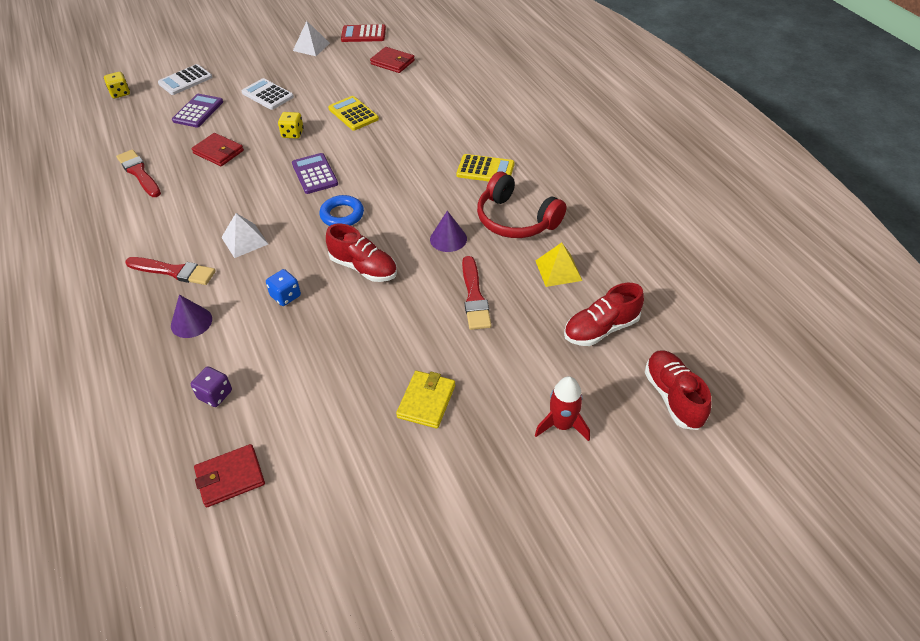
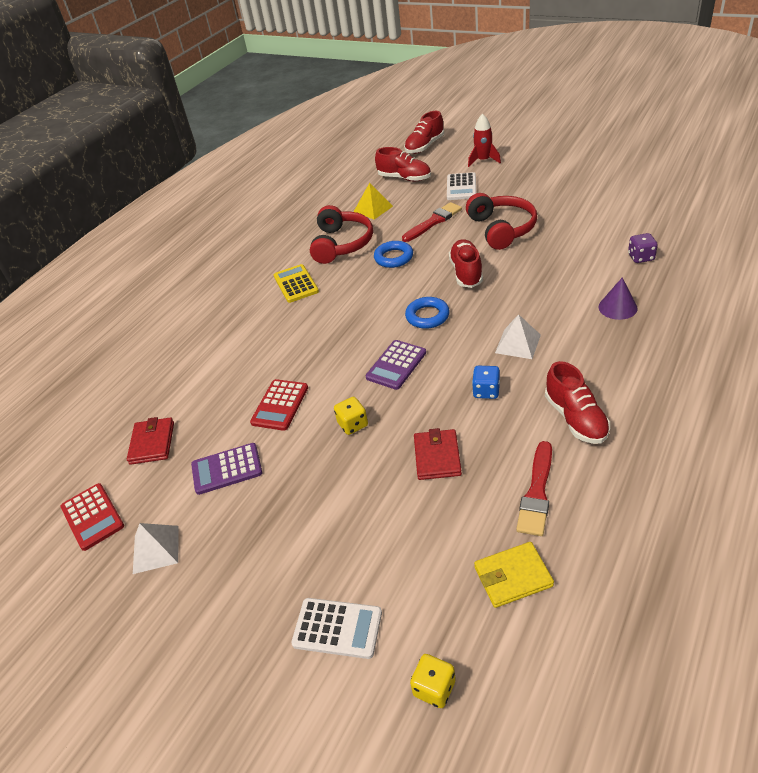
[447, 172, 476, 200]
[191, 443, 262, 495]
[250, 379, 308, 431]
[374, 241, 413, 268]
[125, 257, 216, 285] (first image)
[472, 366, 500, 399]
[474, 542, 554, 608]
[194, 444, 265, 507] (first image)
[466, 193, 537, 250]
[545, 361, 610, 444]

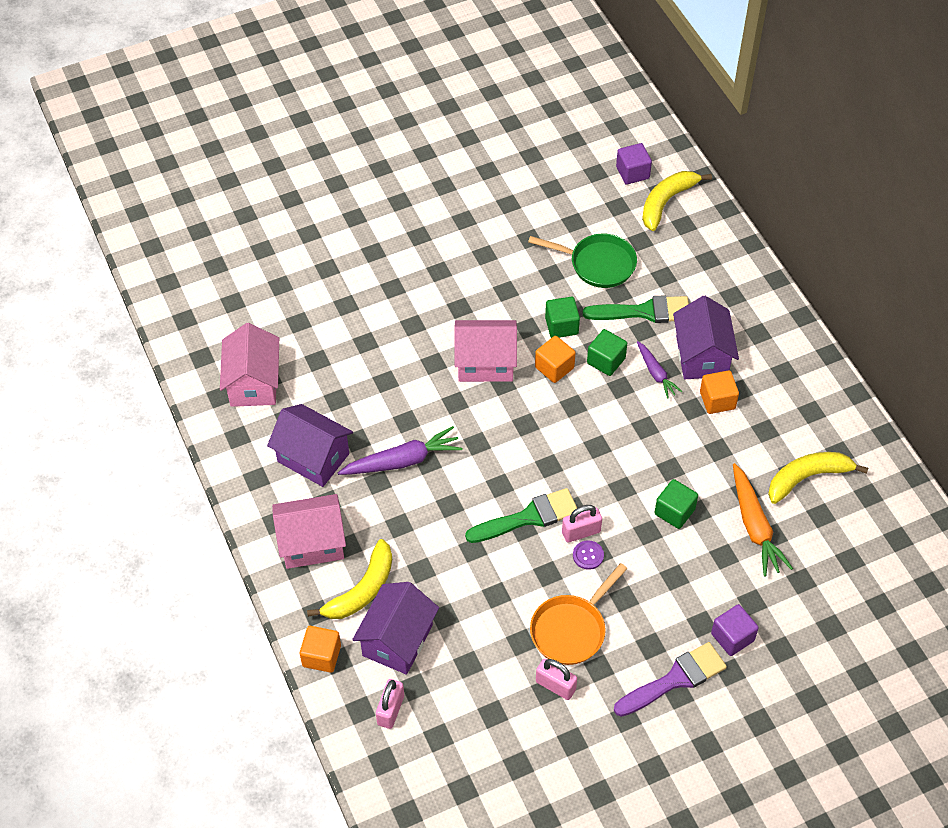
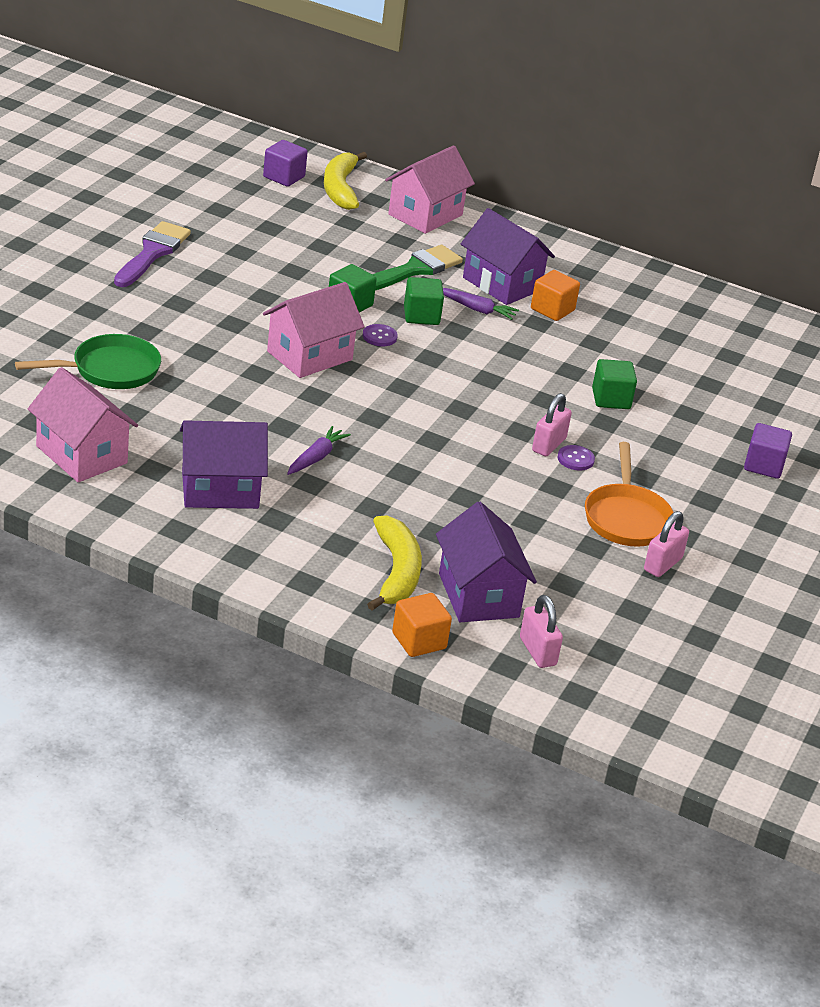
[15, 334, 161, 389]
[363, 324, 398, 346]
[287, 426, 351, 475]
[768, 452, 868, 504] (first image)
[733, 463, 793, 577] (first image)
[465, 488, 577, 543] (first image)
[385, 145, 475, 234]
[114, 221, 191, 287]
[644, 511, 689, 577]

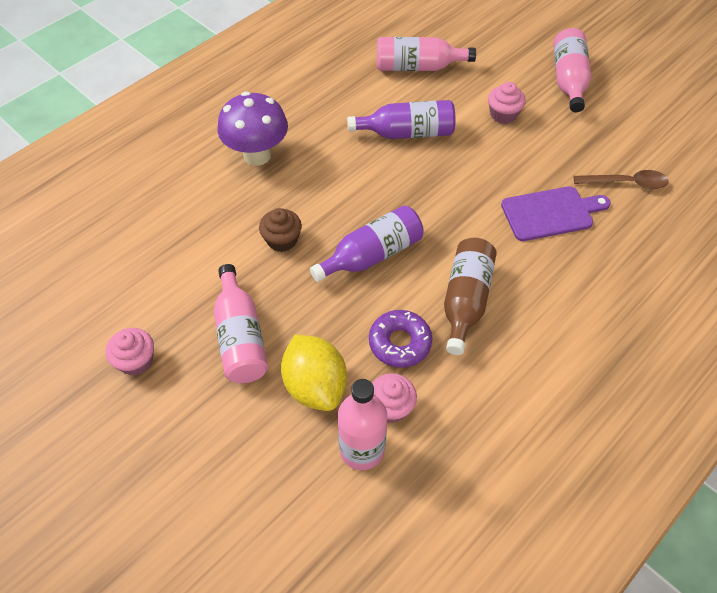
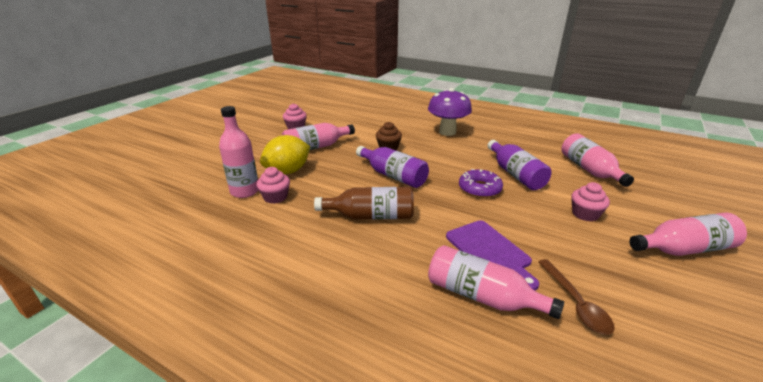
[459, 169, 503, 198]
[428, 245, 564, 319]

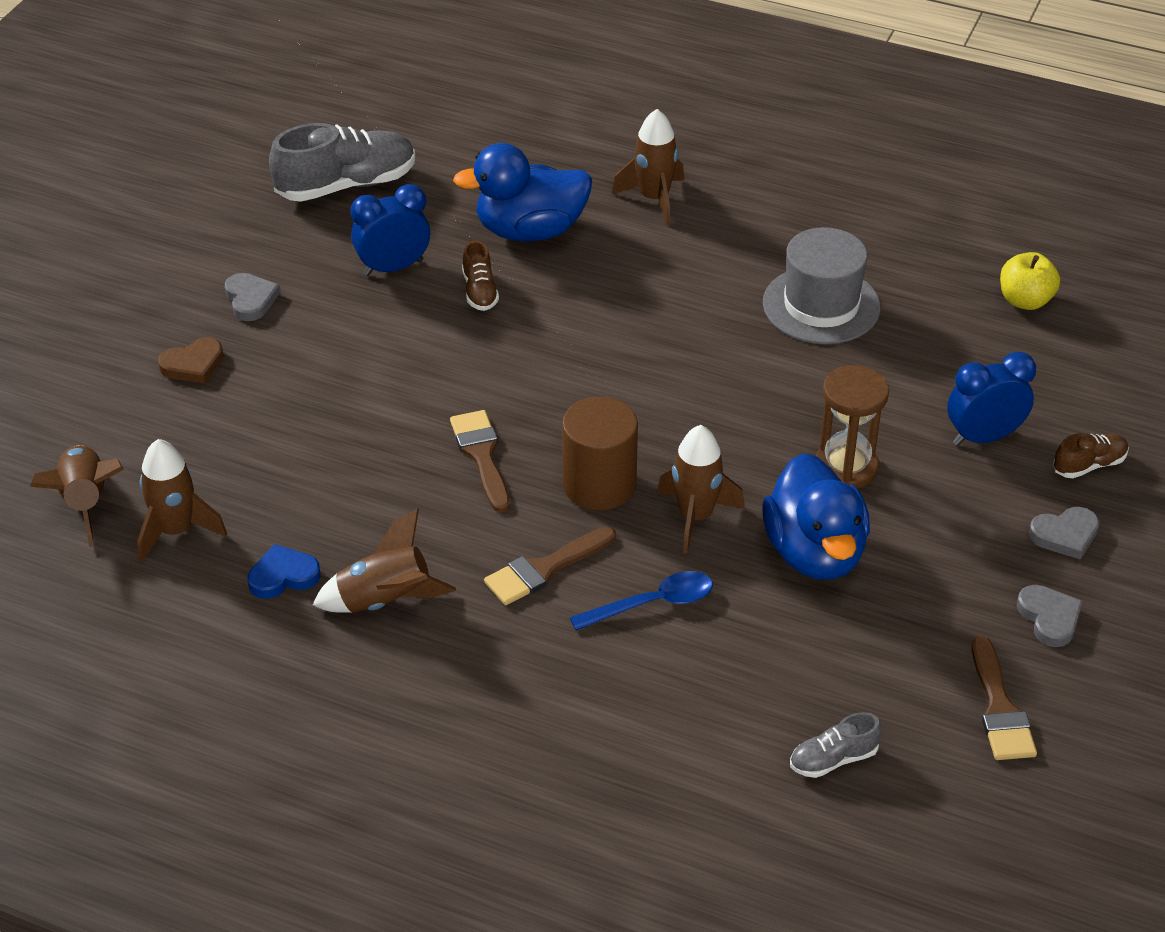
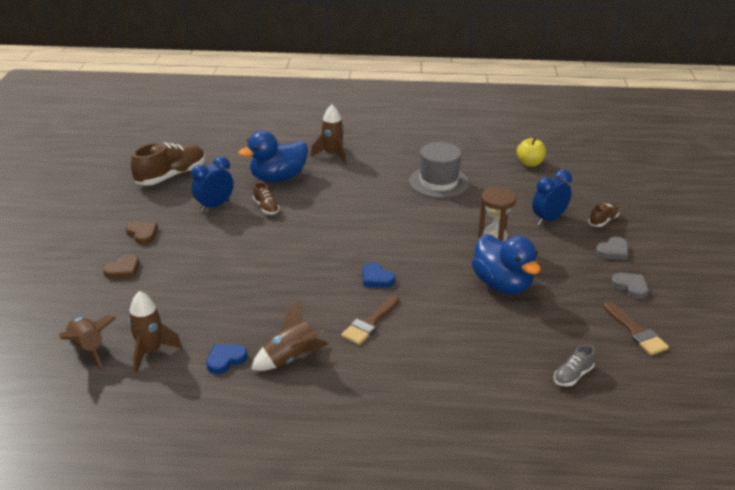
[131, 143, 205, 186]
[126, 221, 158, 245]
[362, 262, 395, 288]
[450, 410, 510, 513] (first image)
[657, 425, 745, 554] (first image)
[570, 571, 713, 630] (first image)

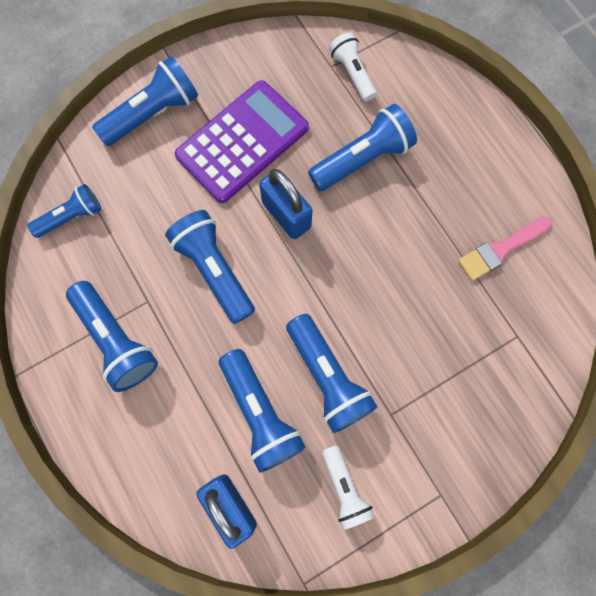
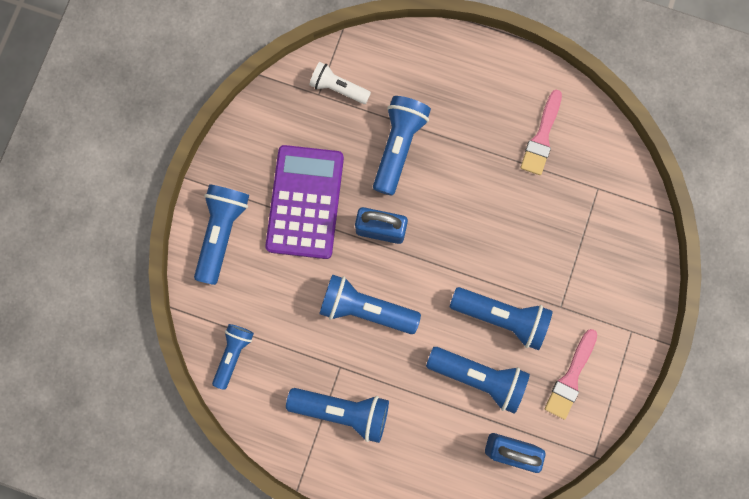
[545, 329, 597, 419]

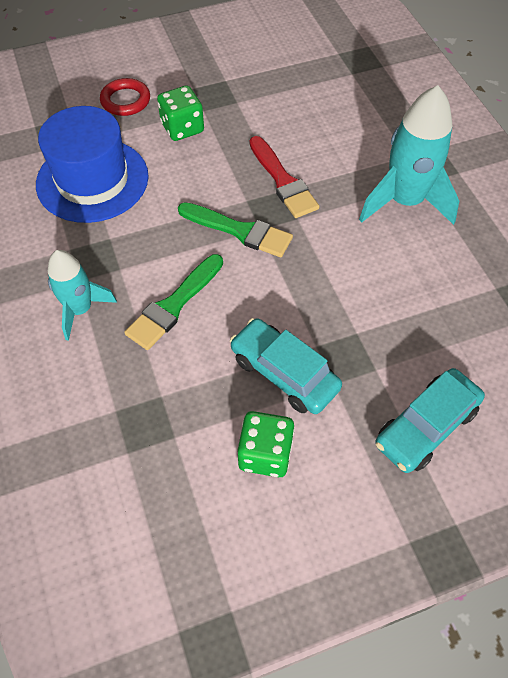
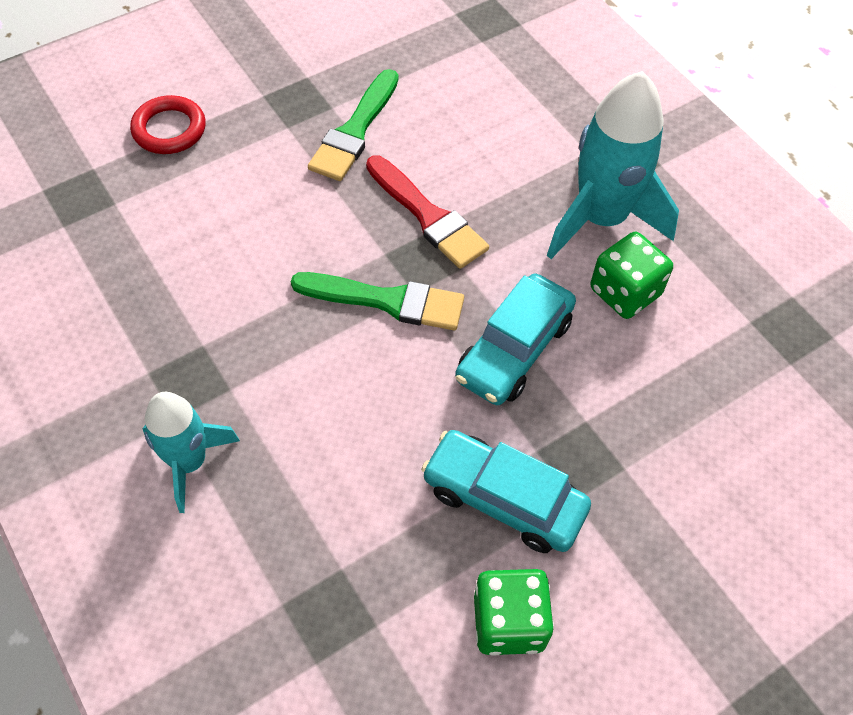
[590, 232, 673, 319]
[36, 106, 149, 223] (first image)
[308, 69, 398, 181]
[455, 274, 576, 405]

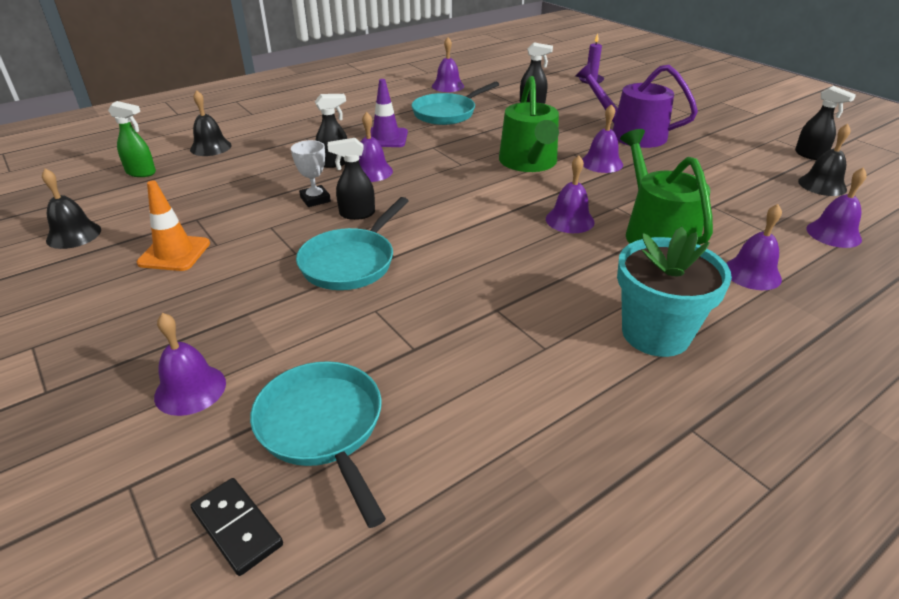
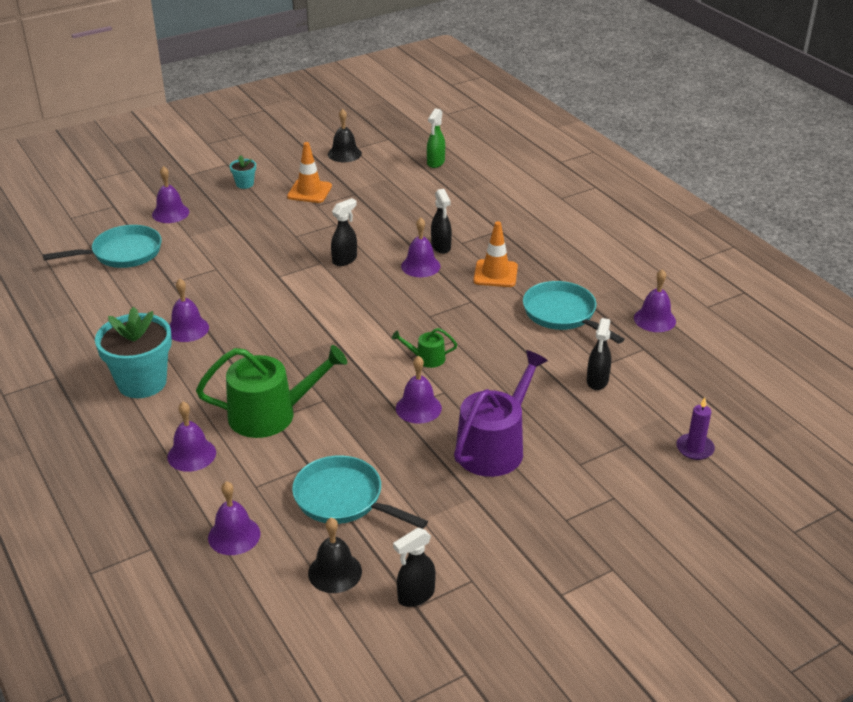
[392, 328, 457, 368]
[473, 221, 518, 287]
[190, 90, 232, 156] (first image)
[331, 198, 357, 266]
[291, 140, 331, 207] (first image)
[169, 279, 209, 342]
[292, 455, 428, 529]
[191, 478, 283, 576] (first image)
[230, 155, 256, 189]

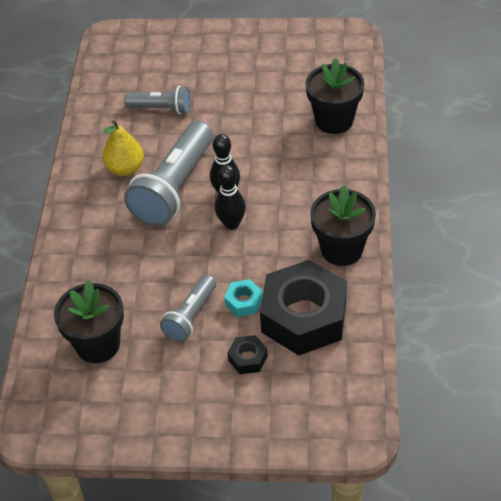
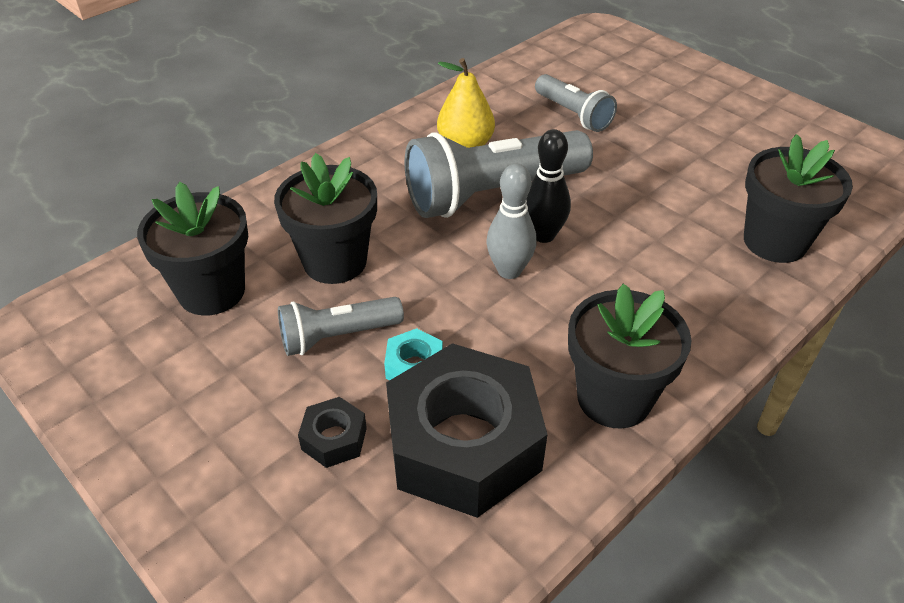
[487, 164, 537, 279]
[274, 153, 377, 284]

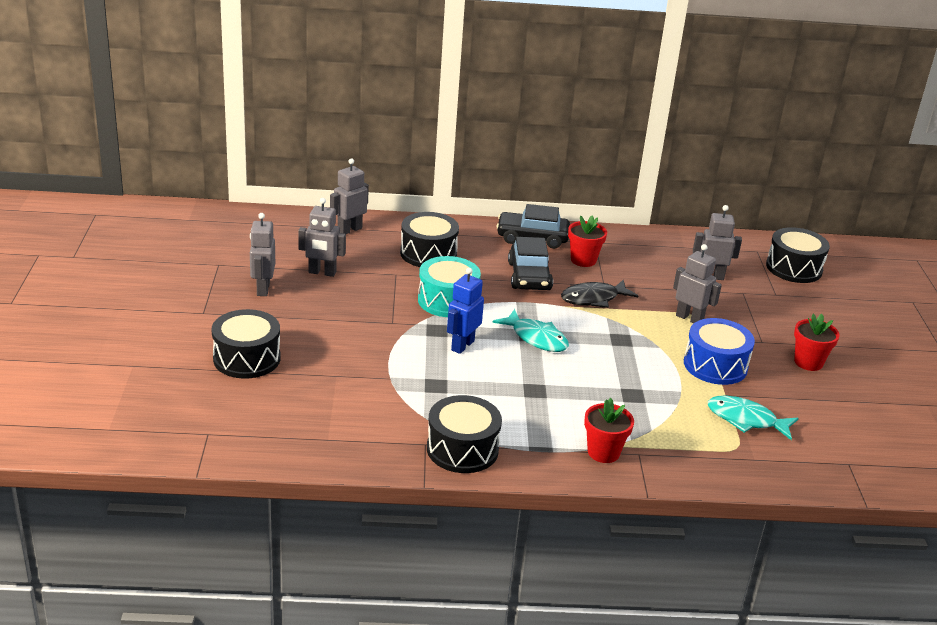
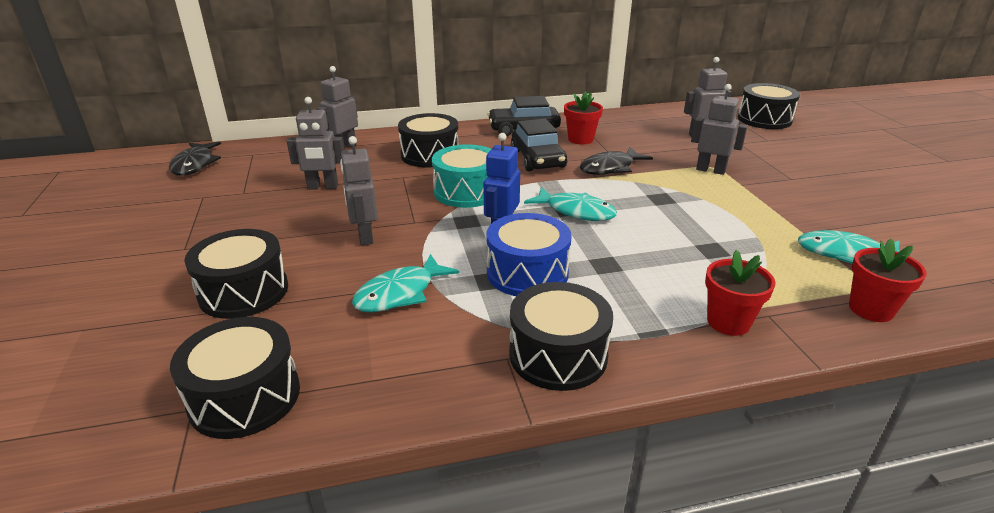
[340, 136, 378, 245]
[849, 239, 927, 322]
[486, 213, 571, 296]
[169, 141, 221, 176]
[352, 254, 459, 312]
[170, 317, 300, 439]

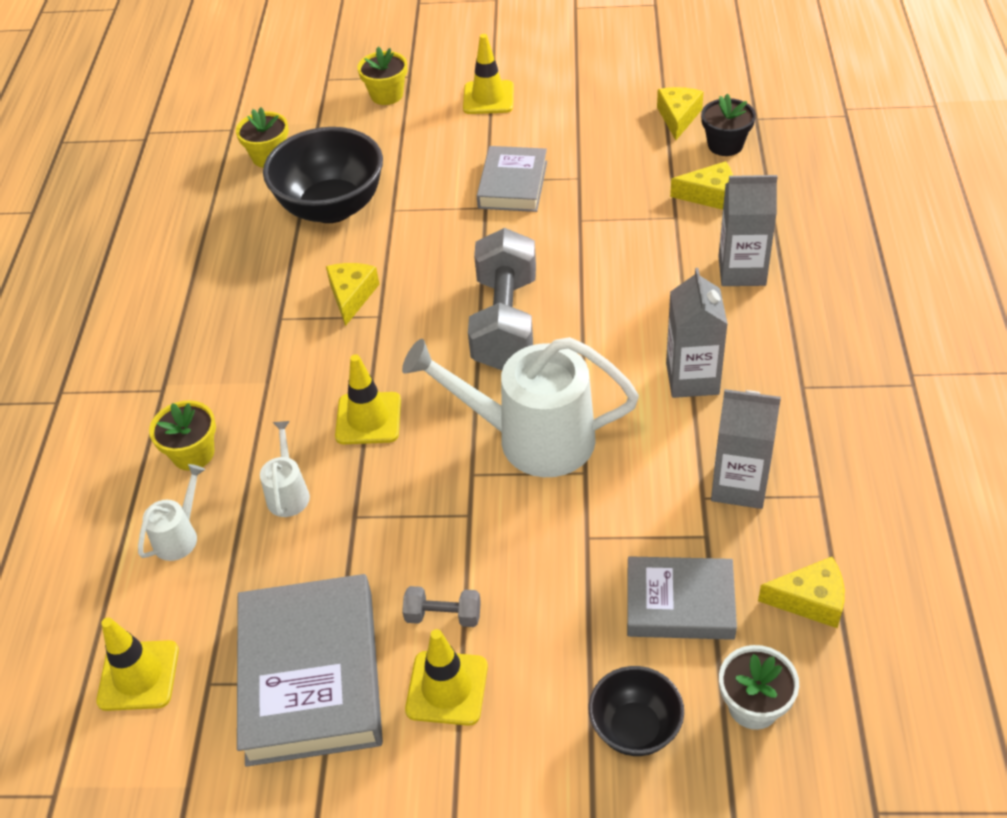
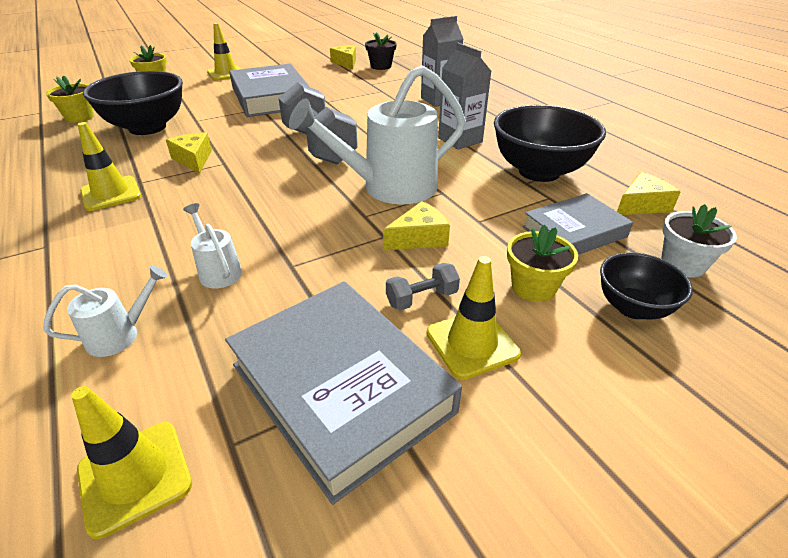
[229, 64, 310, 117]
[383, 201, 450, 250]
[78, 122, 141, 211]
[494, 105, 606, 182]
[507, 225, 578, 302]
[43, 265, 168, 357]

